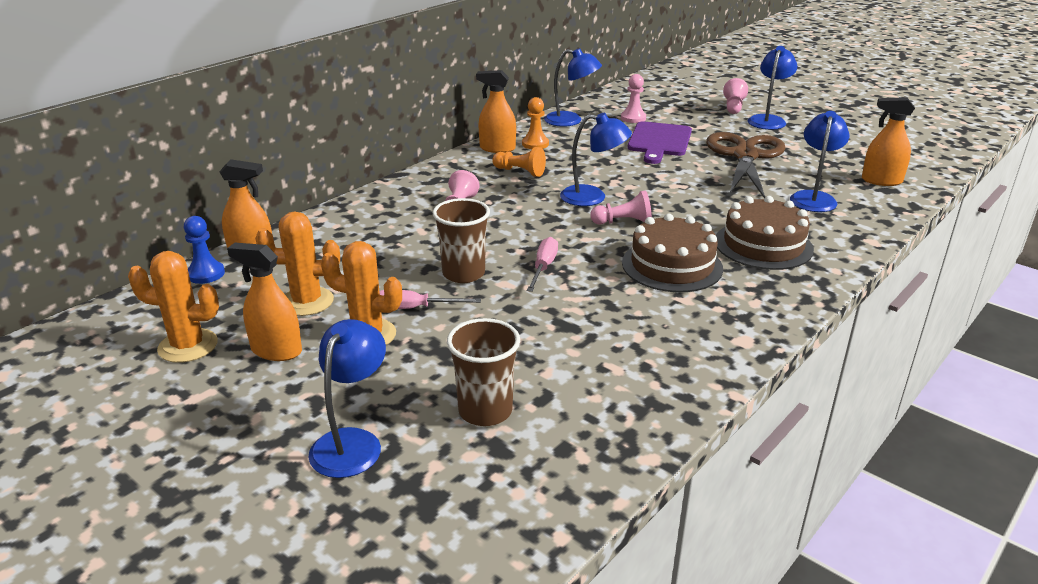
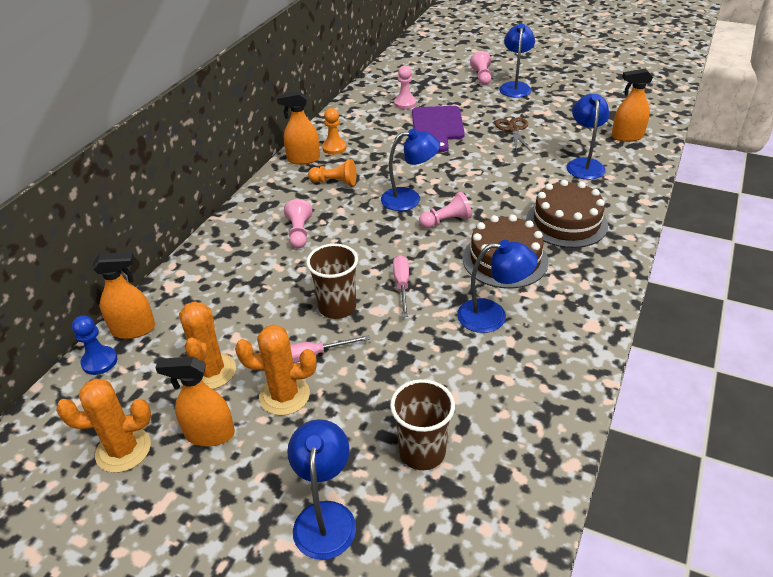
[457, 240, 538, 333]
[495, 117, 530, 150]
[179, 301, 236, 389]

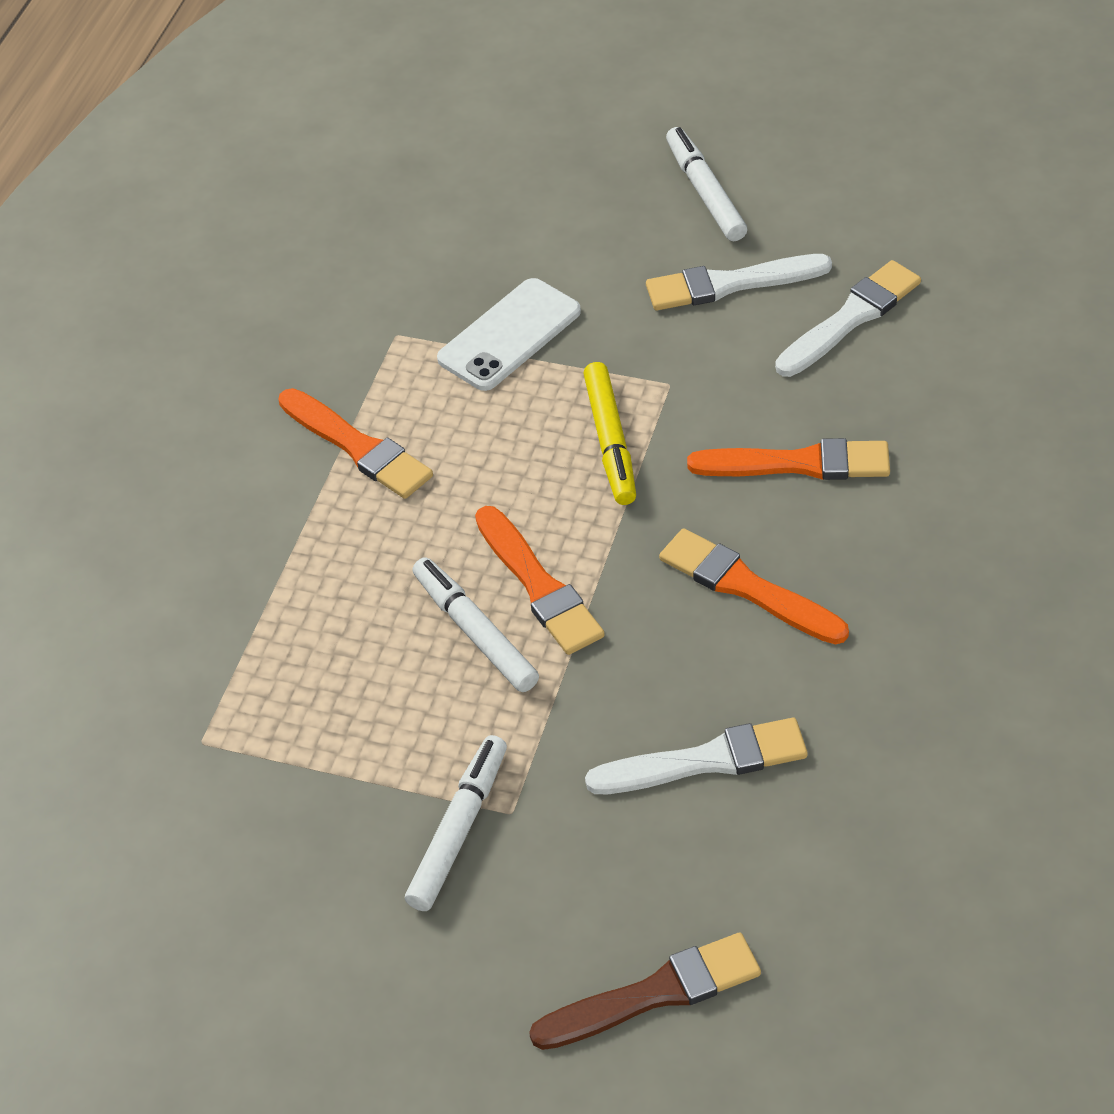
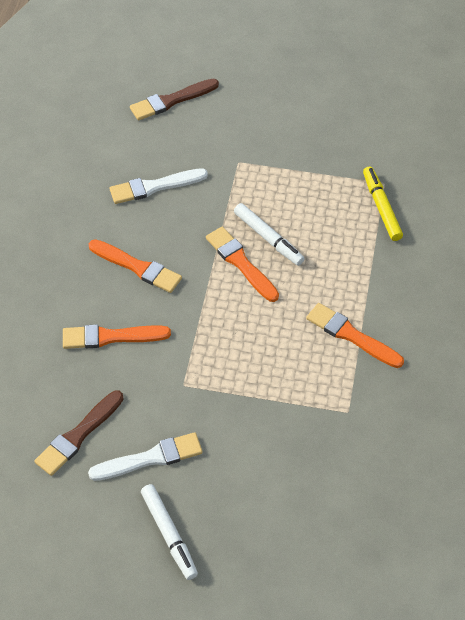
[34, 391, 124, 476]
[437, 278, 581, 391] (first image)
[363, 167, 403, 241]
[405, 735, 507, 911] (first image)

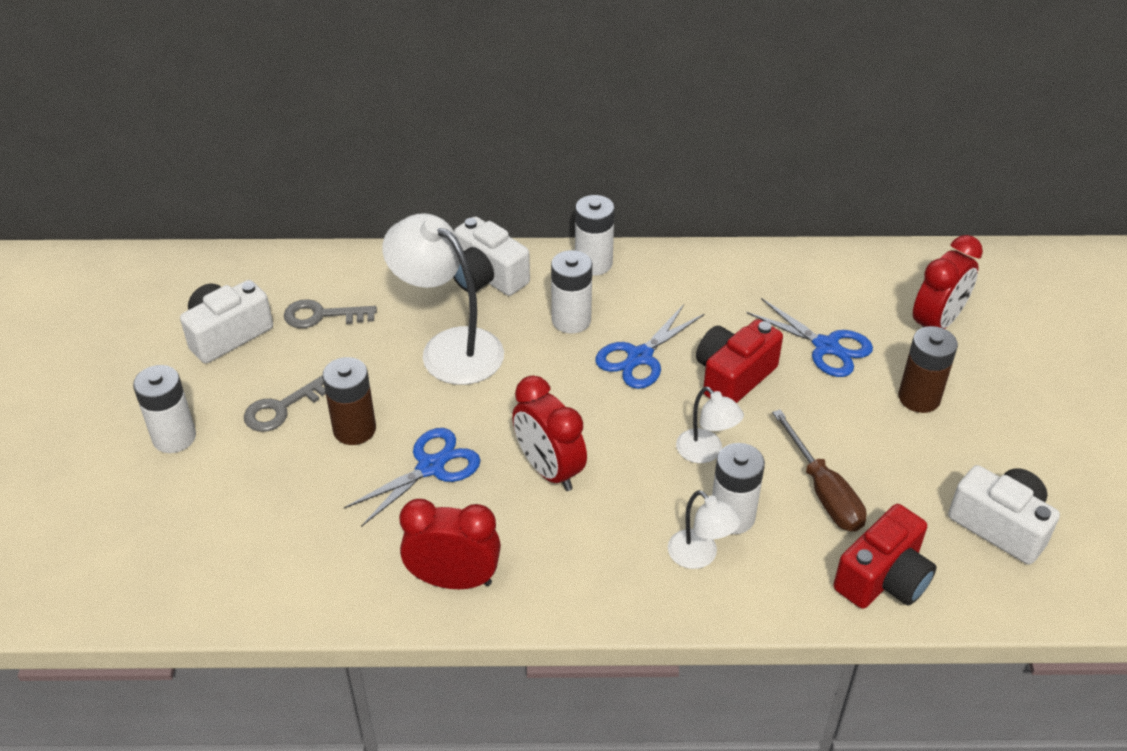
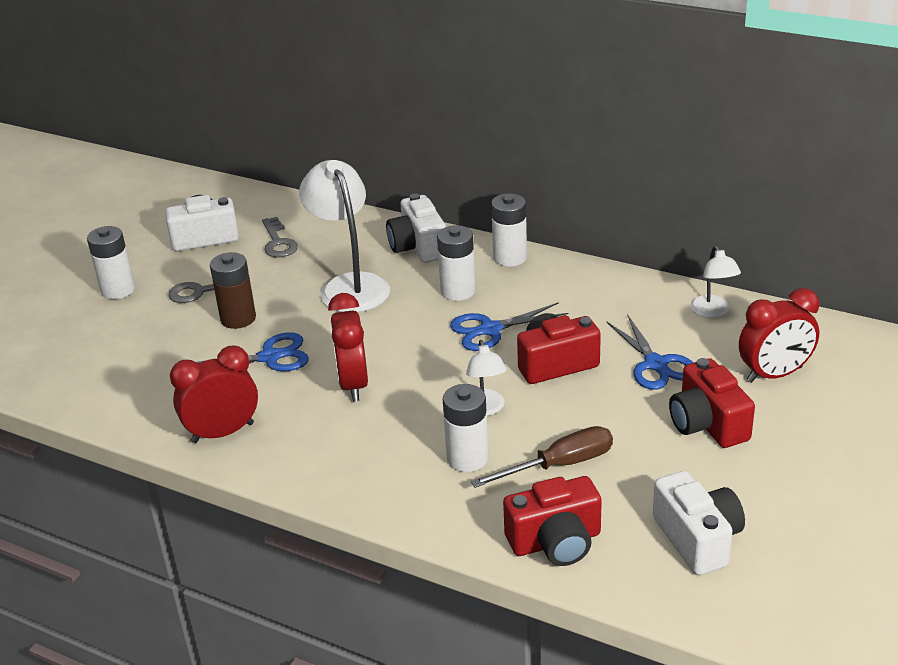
[262, 217, 298, 258]
[669, 358, 755, 448]
[471, 426, 613, 488]
[691, 246, 741, 318]
[170, 346, 258, 443]

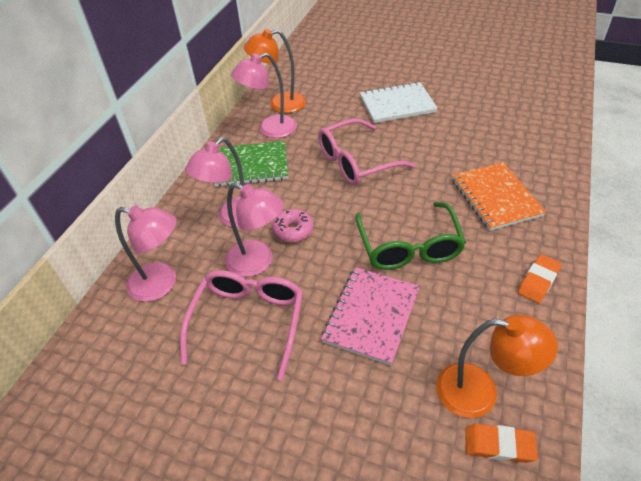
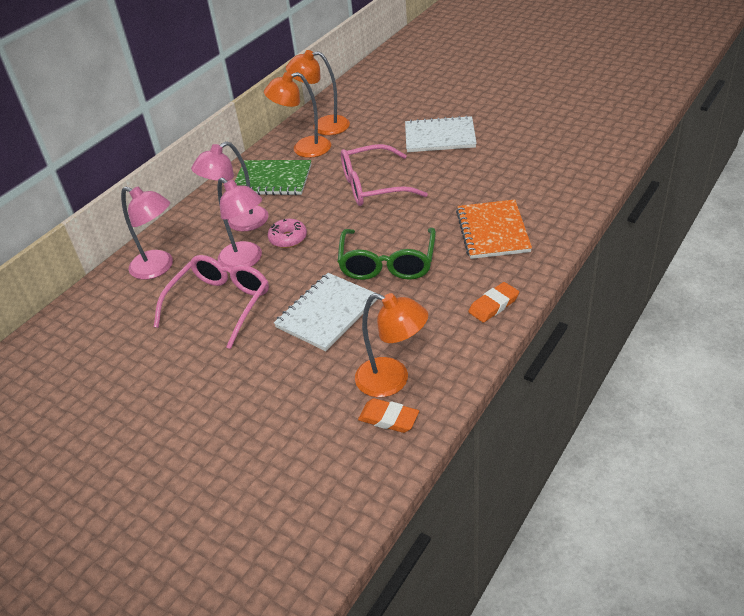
[264, 72, 331, 158]
[274, 273, 378, 351]

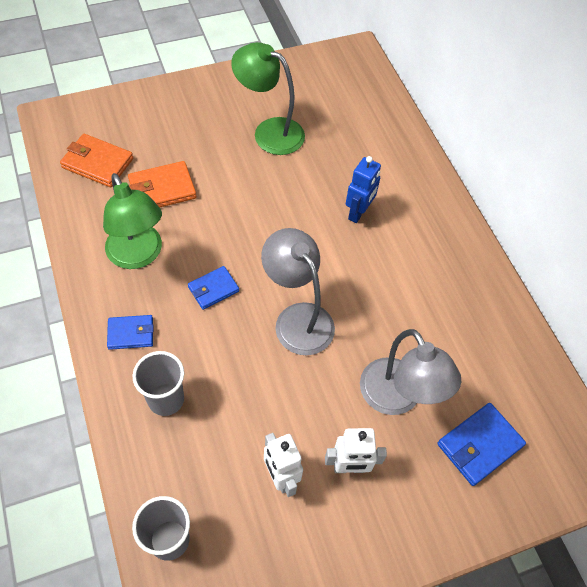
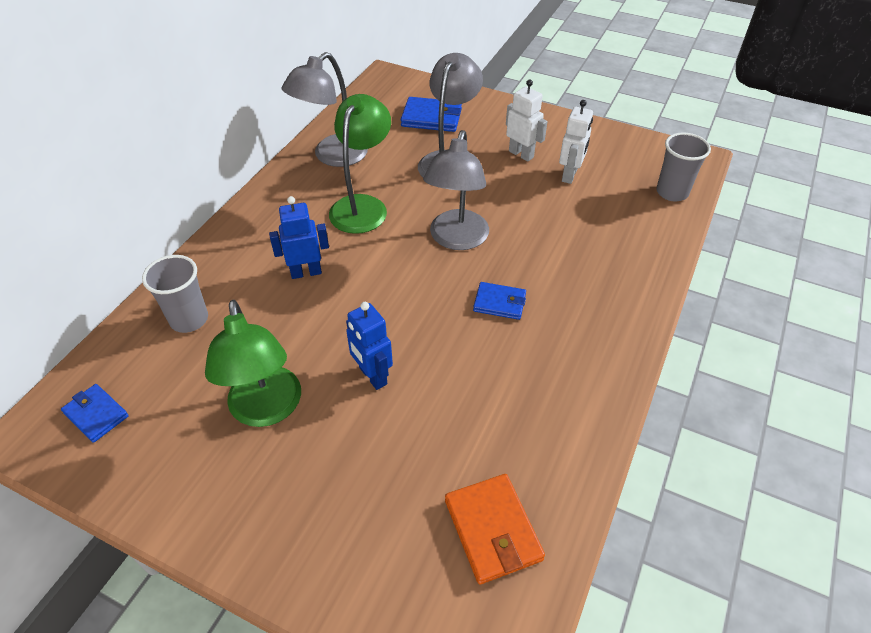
[128, 161, 197, 207] (first image)
[329, 94, 391, 234]
[61, 384, 128, 443]
[142, 255, 208, 333]
[281, 52, 368, 167]
[346, 302, 393, 390]

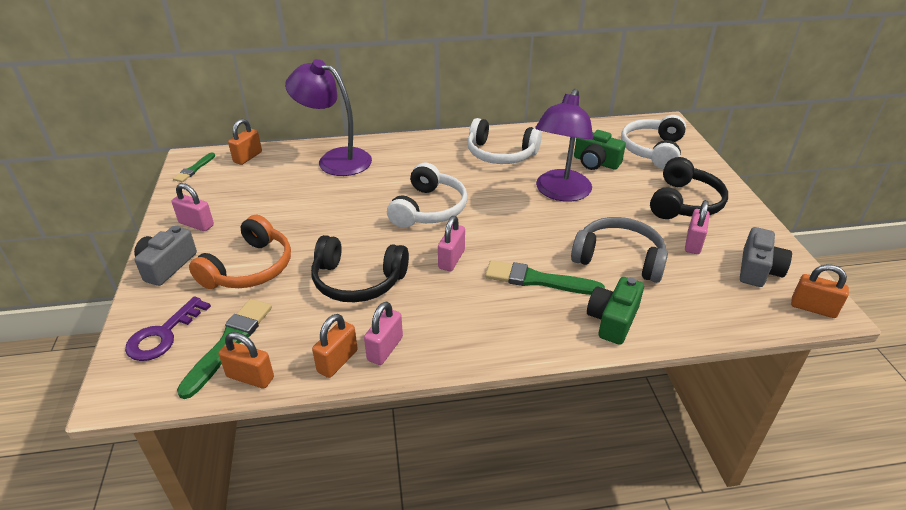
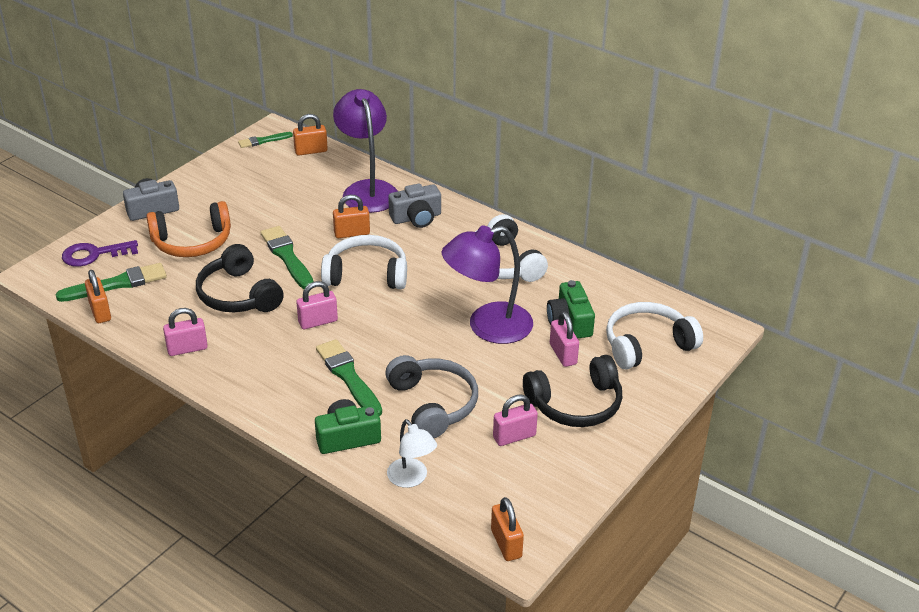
[321, 235, 407, 289]
[550, 311, 579, 367]
[388, 184, 441, 228]
[333, 195, 370, 238]
[260, 226, 314, 289]
[387, 419, 437, 488]

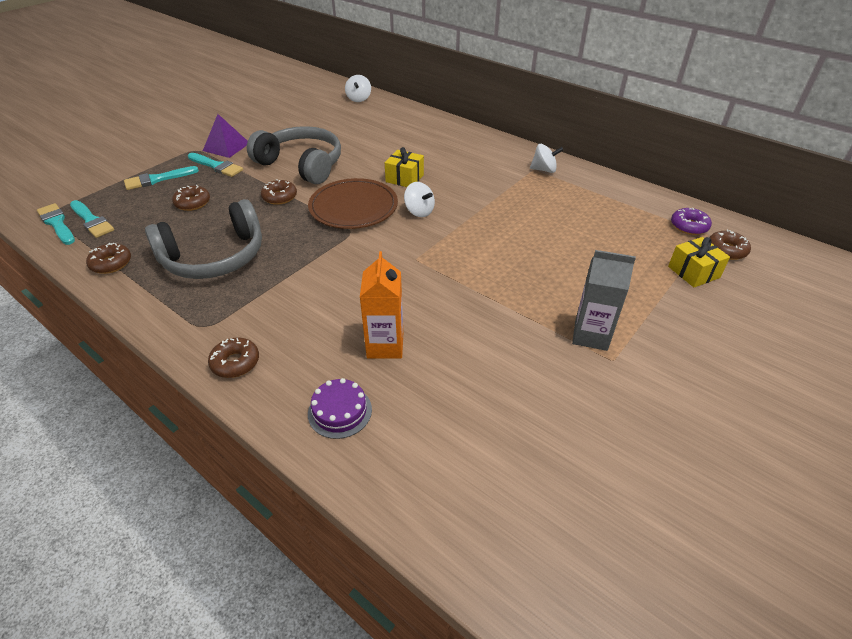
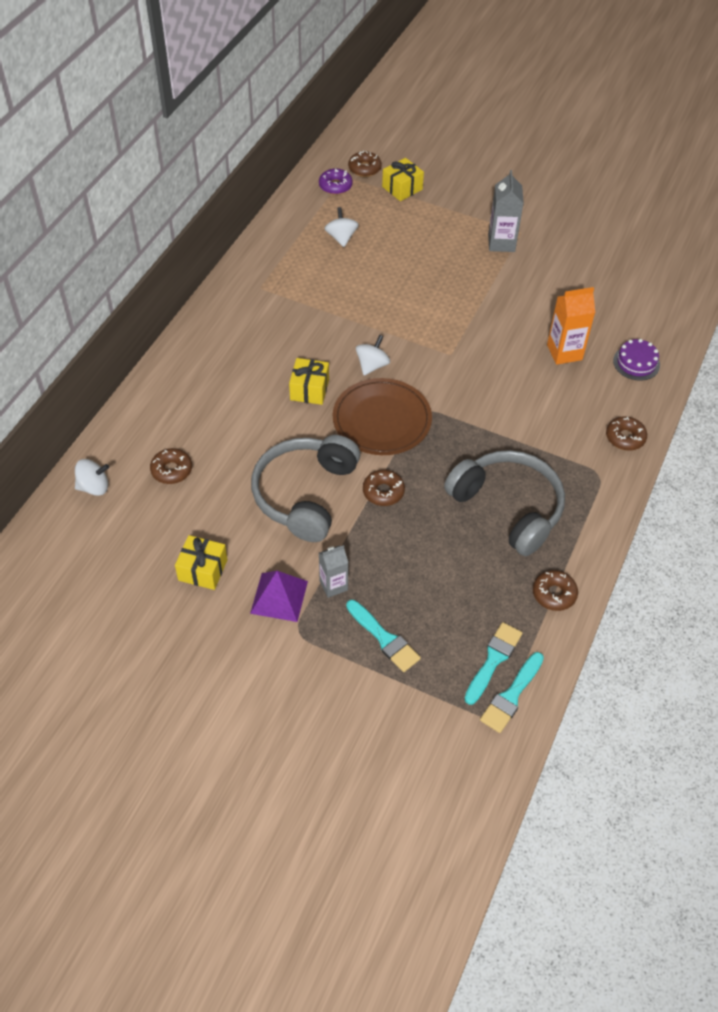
[325, 207, 359, 247]
[319, 545, 348, 598]
[150, 448, 192, 484]
[175, 535, 227, 590]

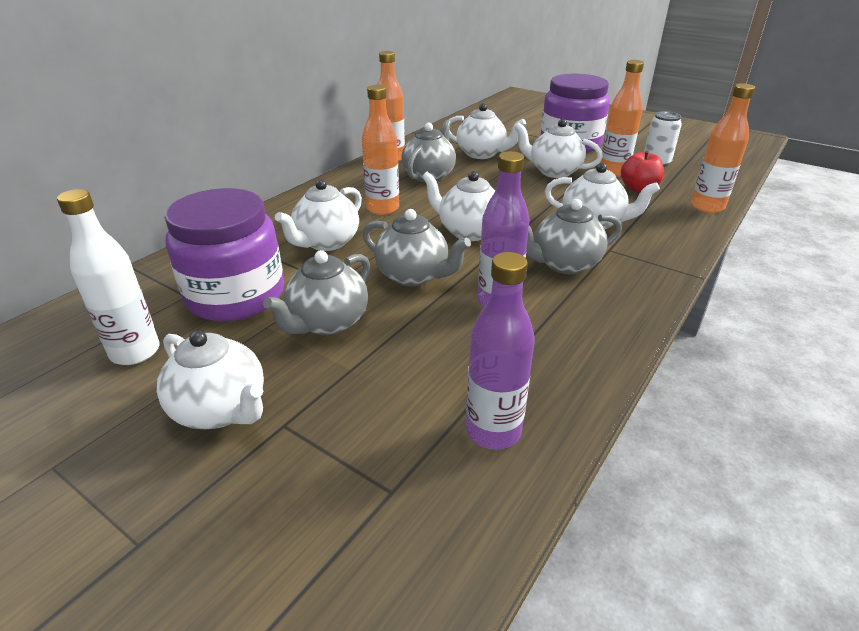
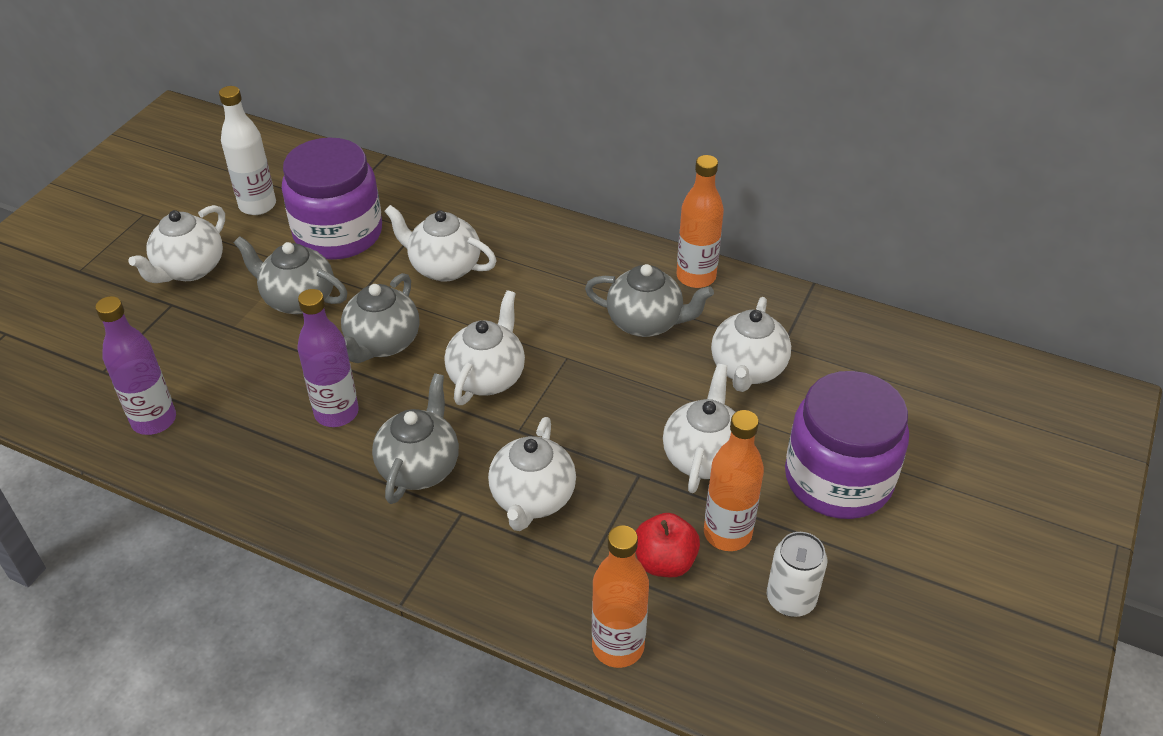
[362, 85, 399, 215] (first image)
[372, 373, 459, 504]

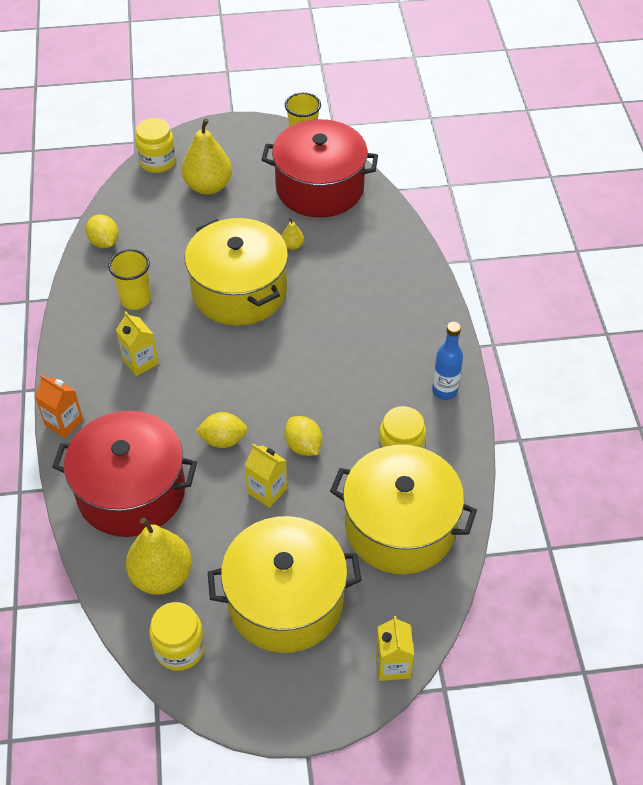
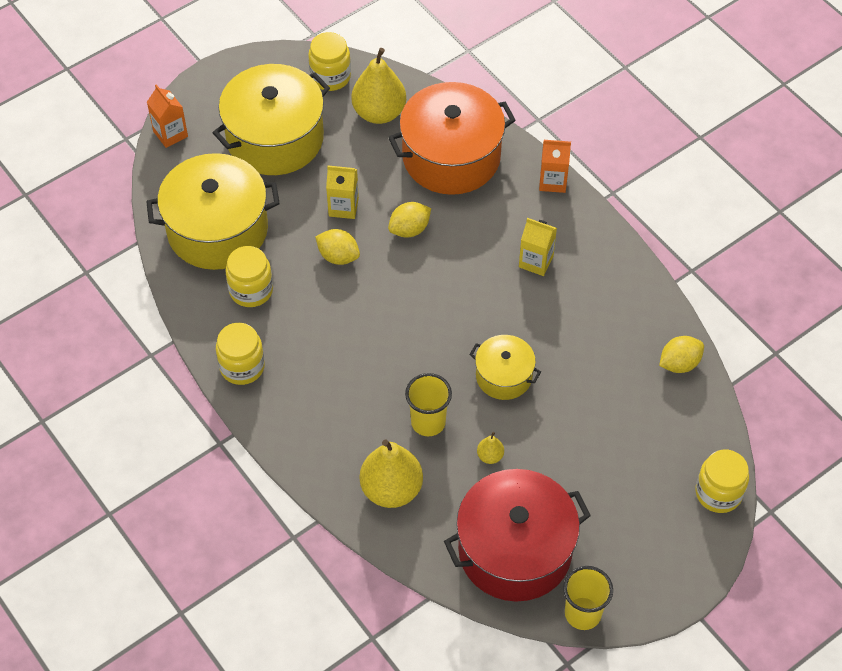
[360, 439, 423, 508]
[659, 336, 704, 373]
[469, 335, 541, 400]
[405, 373, 452, 436]
[216, 323, 265, 385]
[388, 82, 516, 195]
[147, 84, 188, 148]

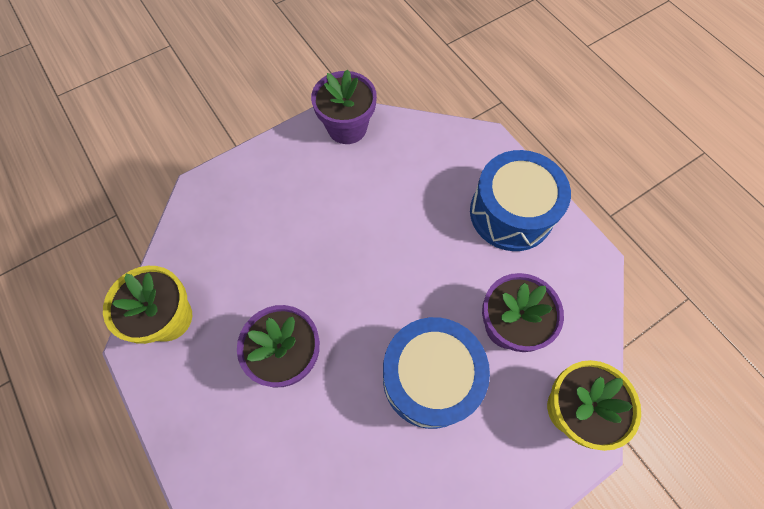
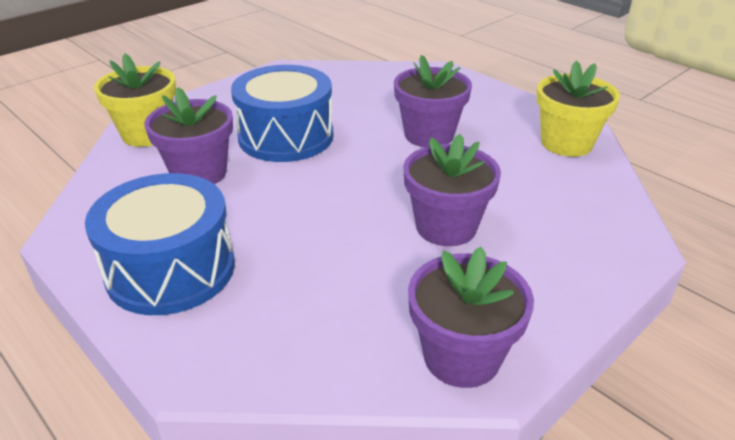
[403, 134, 501, 246]

